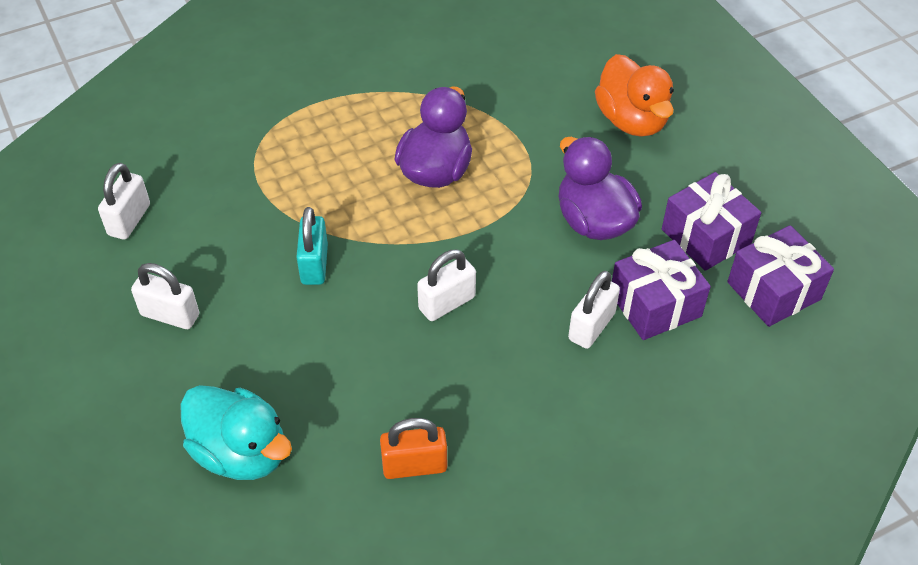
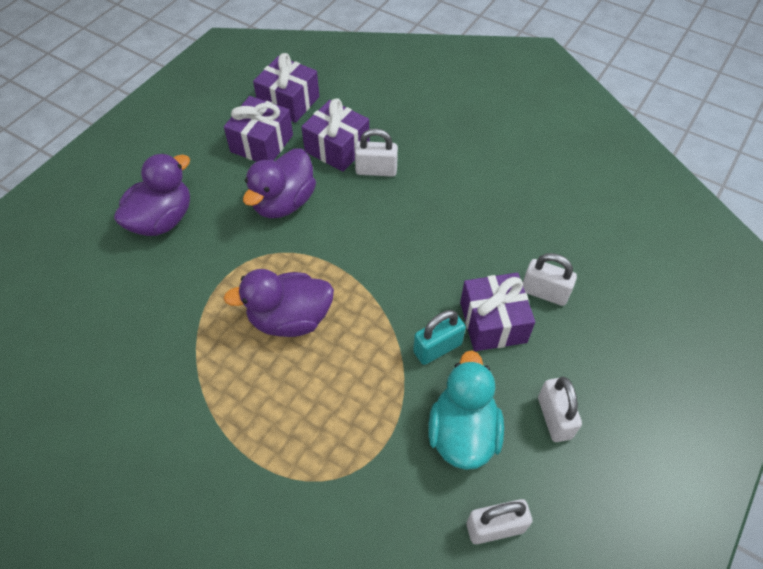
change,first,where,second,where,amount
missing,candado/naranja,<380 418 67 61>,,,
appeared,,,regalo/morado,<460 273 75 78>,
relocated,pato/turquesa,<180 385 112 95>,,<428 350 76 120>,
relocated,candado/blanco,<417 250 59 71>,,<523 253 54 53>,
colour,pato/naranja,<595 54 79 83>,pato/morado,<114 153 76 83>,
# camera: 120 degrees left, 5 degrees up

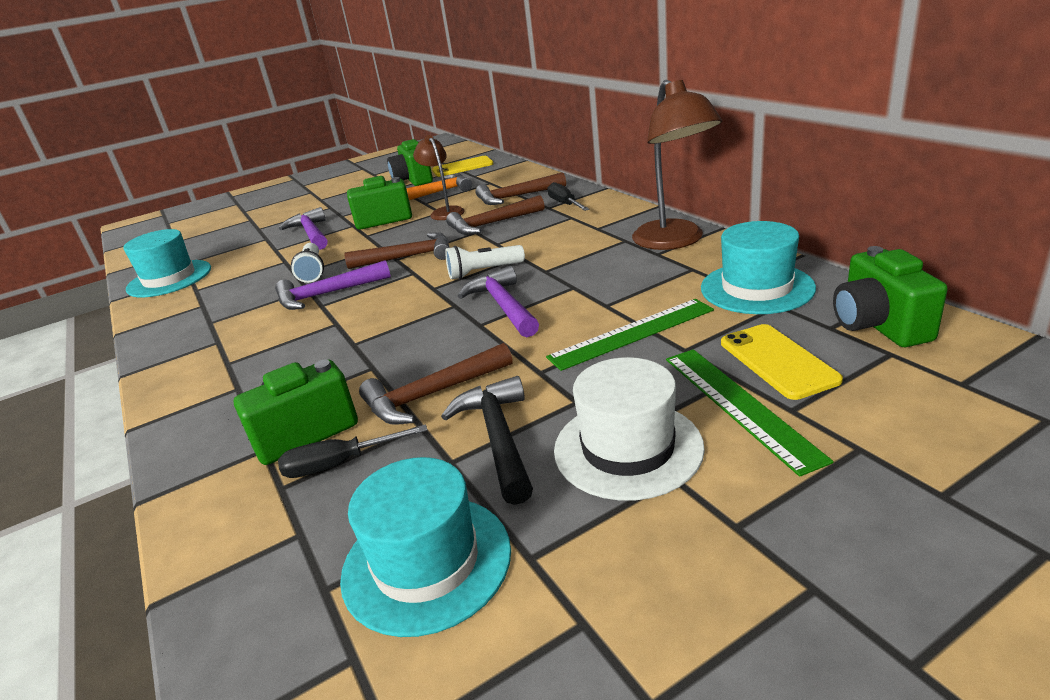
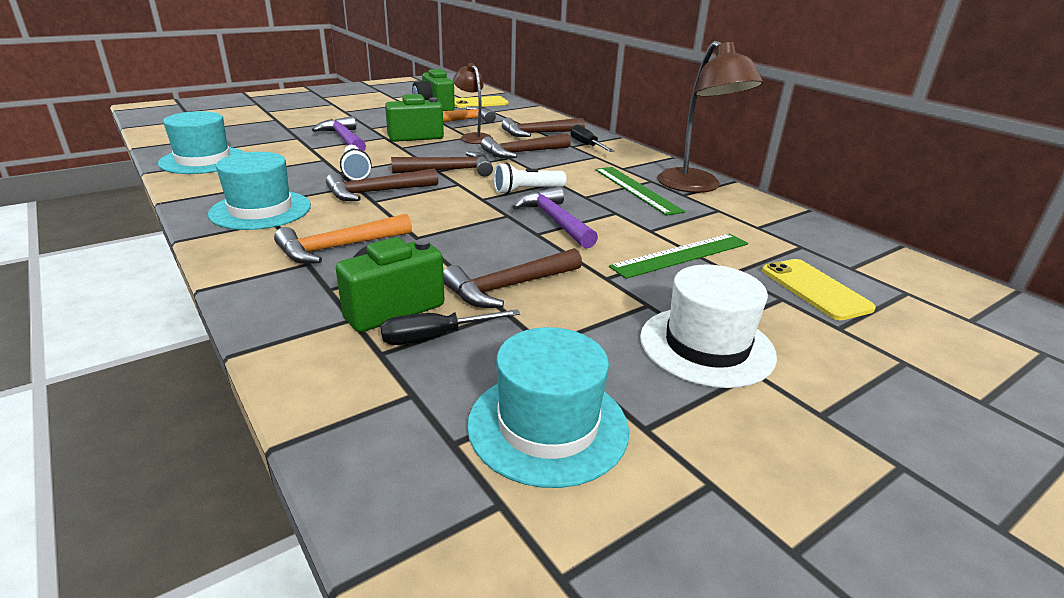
change,first,where,second,where,amount
missing,martillo/negro,<441 376 92 129>,,,
missing,cámara/verde,<833 246 115 101>,,,
appeared,,,martillo/naranja,<274 214 138 50>,
relocated,regla/verde,<666 349 168 128>,,<595 167 90 49>,
relocated,sombrero/turquesa,<701 221 115 93>,,<208 152 103 78>,
colour,martillo/morado,<275 260 116 50>,martillo/marrón,<326 168 112 33>,
# camera: 10 degrees left, 0 degrees up

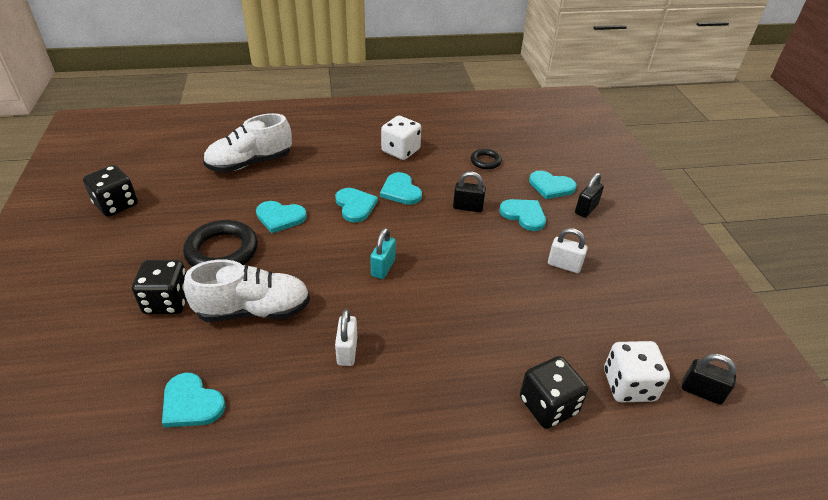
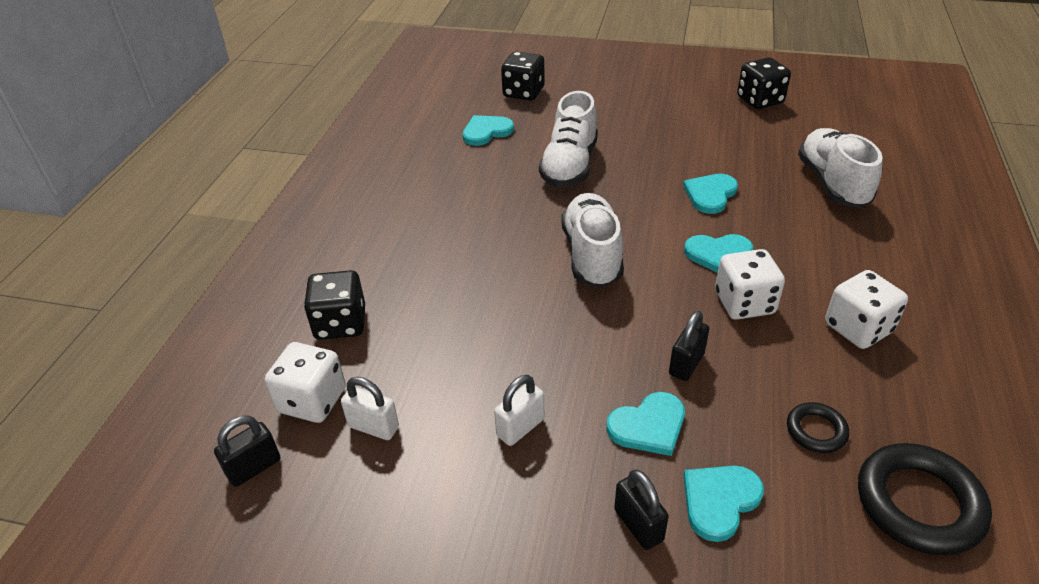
change,first,where,second,where,amount
relocated,dado/negro,<132 260 55 54>,,<501 52 44 49>,
relocated,anillo/negro,<183 220 75 47>,,<858 443 134 113>,
relocated,candado/blanco,<335 309 22 57>,,<341 377 58 63>,
exchanged,candado/turquesa,<370 228 26 51>,zapato/blanco,<561 193 63 94>,
exchanged,corazón/turquesa,<380 172 42 33>,dado/blanco,<715 249 70 71>,
# camera: 115 degrees right, 0 degrees up

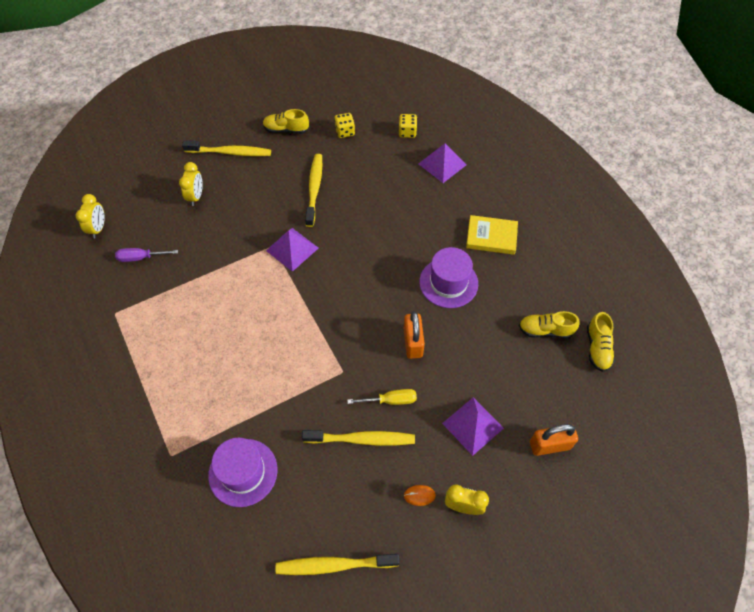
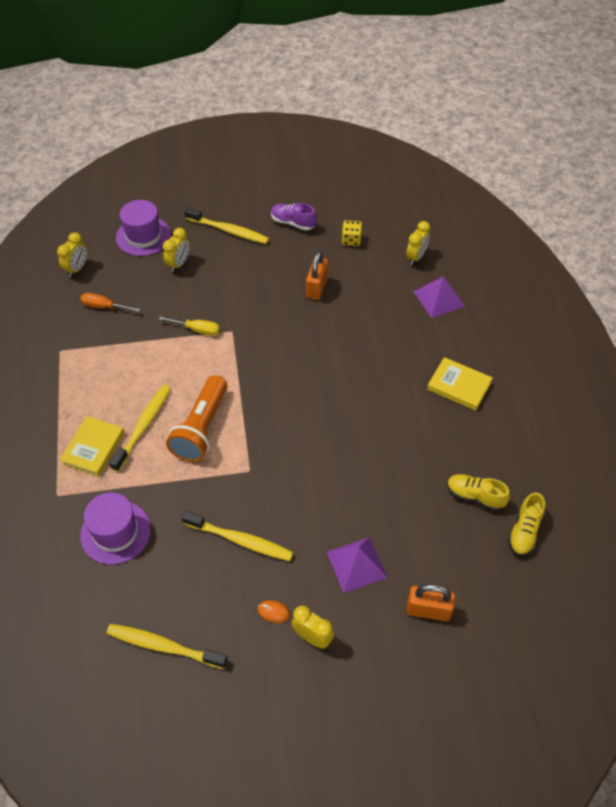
change,first,where,second,where,amount
missing,pirámide/morado,<266 228 52 44>,,,
appeared,,,libro/amarillo,<60 416 65 61>,
appeared,,,lámpara de mano/naranja,<166 375 61 87>,
relocated,cepillo de dientes/amarillo,<305 154 17 73>,,<109 385 62 87>,
relocated,destornillador/amarillo,<347 389 70 16>,,<158 316 62 20>,
relocated,candado/naranja,<404 311 21 48>,,<306 251 22 49>,
relocated,sombrero/morado,<420 247 58 61>,,<116 200 55 56>,
exchanged,dado/amarillo,<398 114 19 24>,despertador/amarillo,<406 221 24 44>,
colour,destornillador/morado,<115 248 63 14>,destornillador/naranja,<81 293 59 19>,
colour,zapato/amarillo,<263 109 46 25>,zapato/morado,<271 203 46 28>,
# camera: 20 degrees right, 5 degrees down

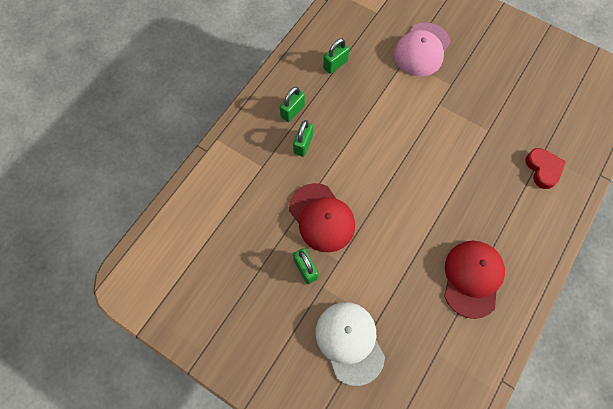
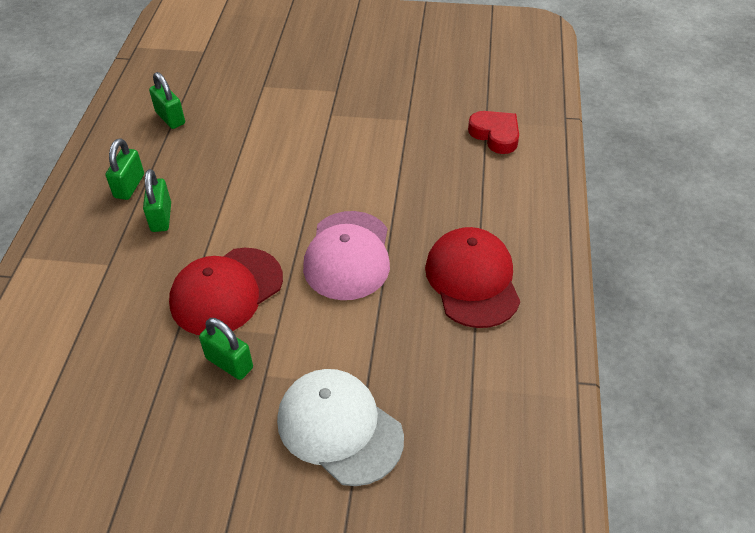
change,first,where,second,where,amount
relocated,gorra/rosa,<394 22 57 54>,,<303 211 87 89>,
spun,gorra/rojo,<289 183 66 69>,,<169 248 114 87>,105 degrees clockwise
spun,candado/verde,<323 38 26 36>,,<149 72 36 57>,60 degrees counterclockwise
# camera: 25 degrees left, 20 degrees down

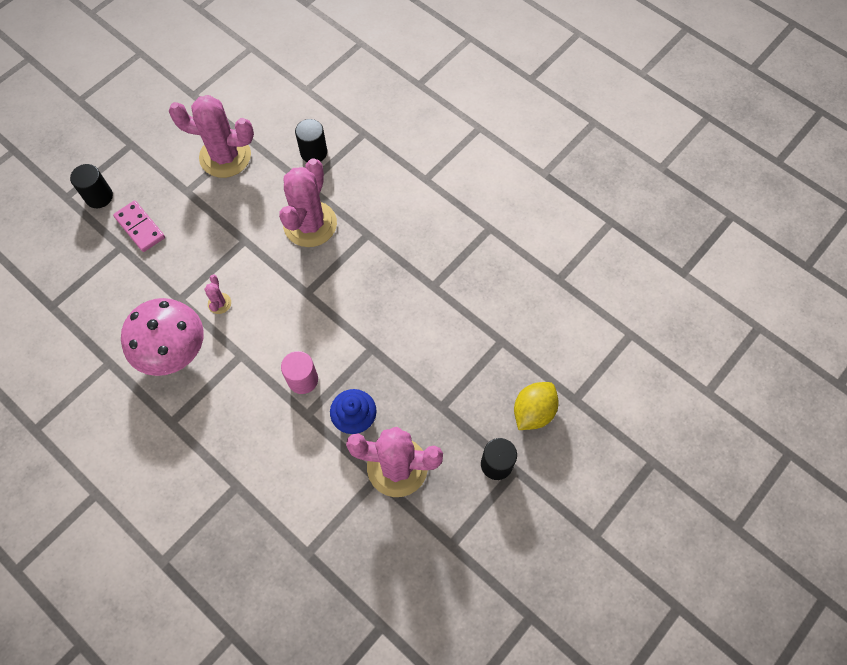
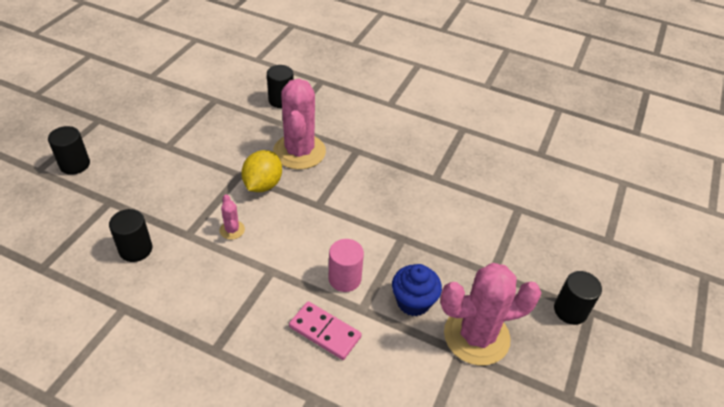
change,first,where,second,where,amount
missing,seta/rosa,<121 298 83 78>,,,
missing,cactus/rosa,<169 95 85 83>,,,
appeared,,,cilindro/negro,<109 209 43 53>,
relocated,ficha de dominó/rosa,<113 200 52 52>,,<289 301 73 59>,
relocated,limón/amarillo,<514 382 45 48>,,<241 150 41 42>,
# camera: 20 degrees left, 20 degrees down

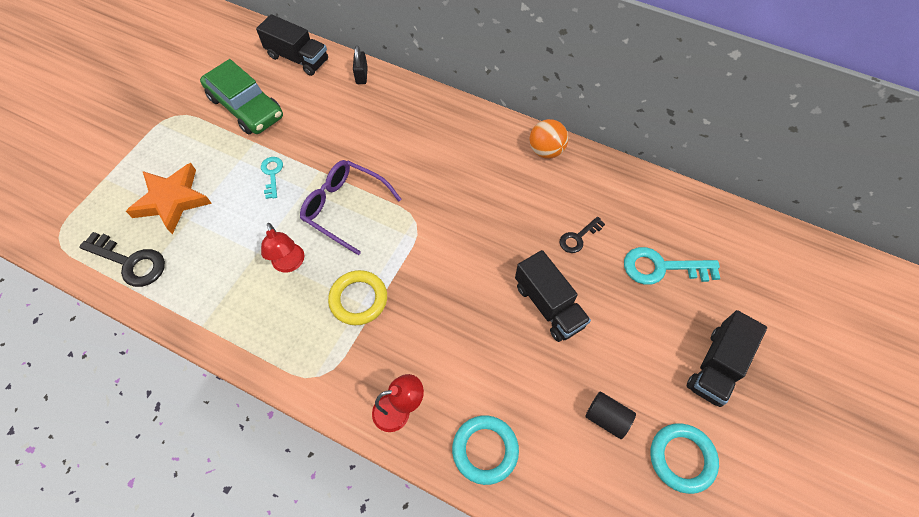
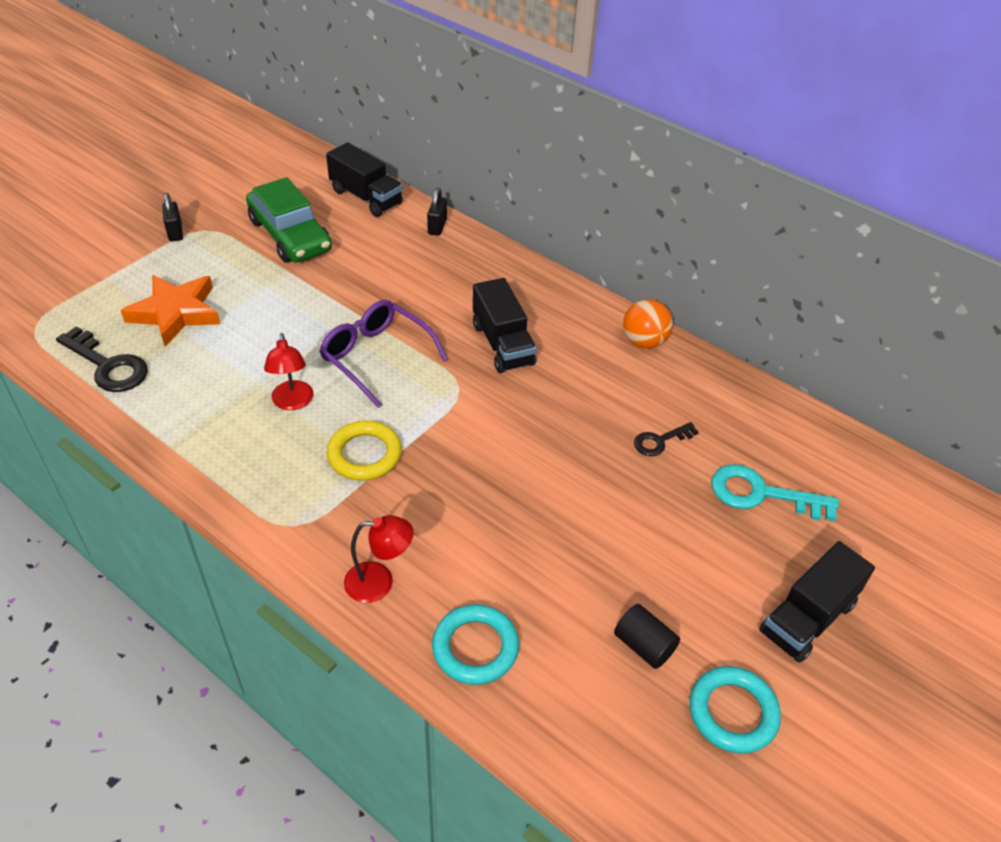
change,first,where,second,where,amount
missing,llave/turquesa,<261 157 22 42>,,,
appeared,,,candado/negro,<162 193 21 48>,
relocated,camión/negro,<515 250 76 92>,,<473 278 64 95>,
# camera: 10 degrees right, 15 degrees down

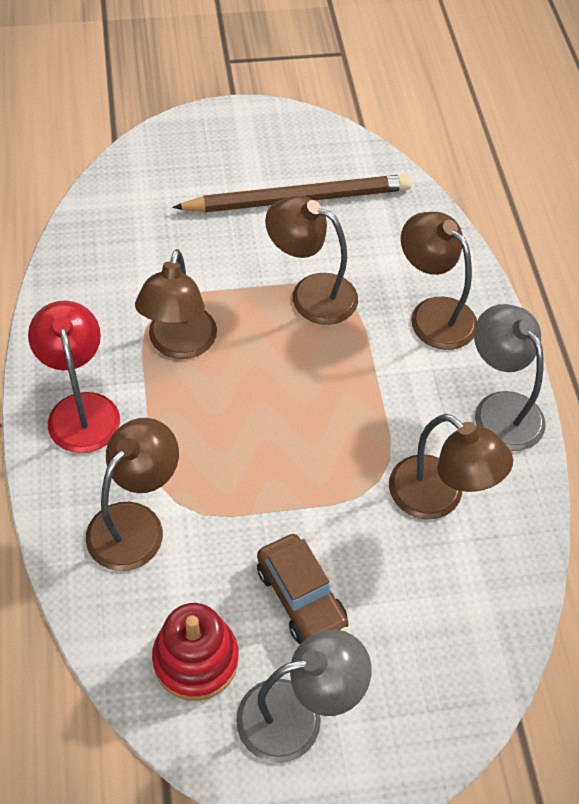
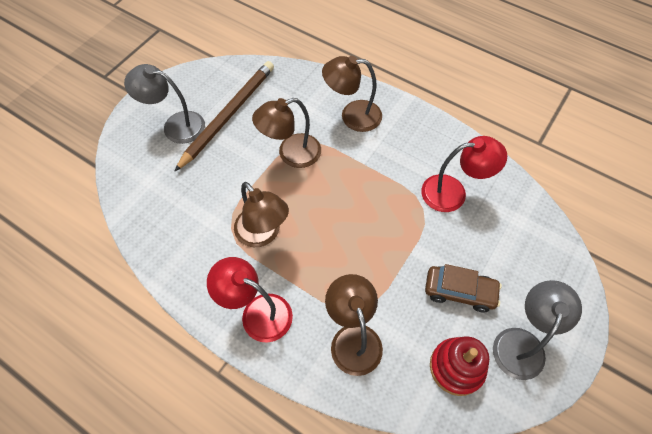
change,first,where,second,where,amount
relocated,lámpara/gris,<474 304 72 147>,,<124 64 81 80>,
colour,lámpara/marrón,<389 414 124 106>,lámpara/rojo,<421 136 86 76>,
# camera: 45 degrees left, 5 degrees up

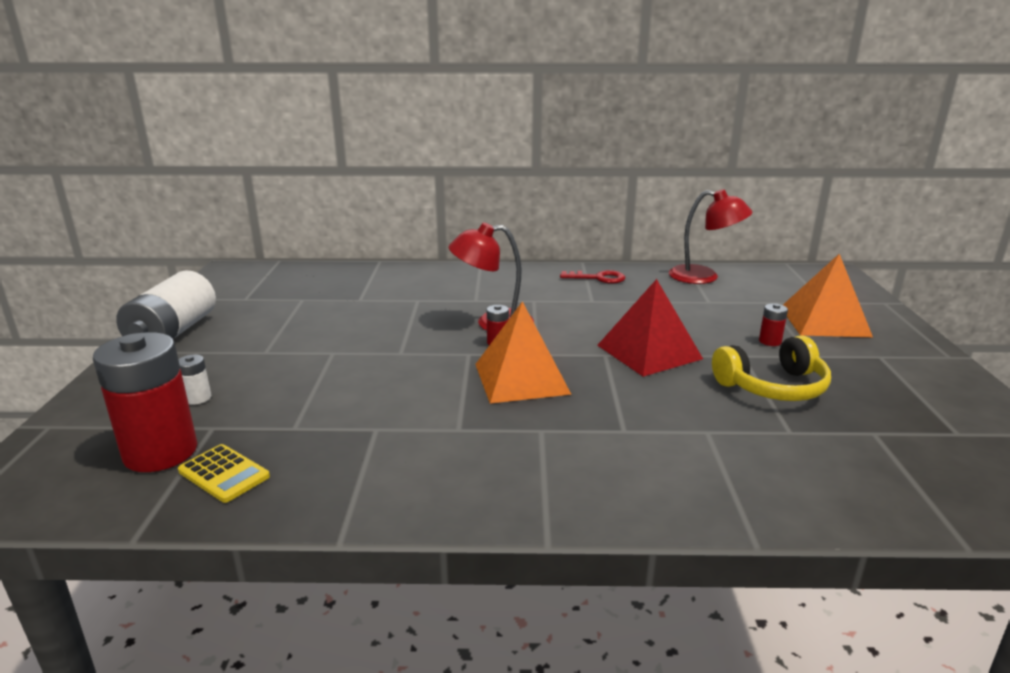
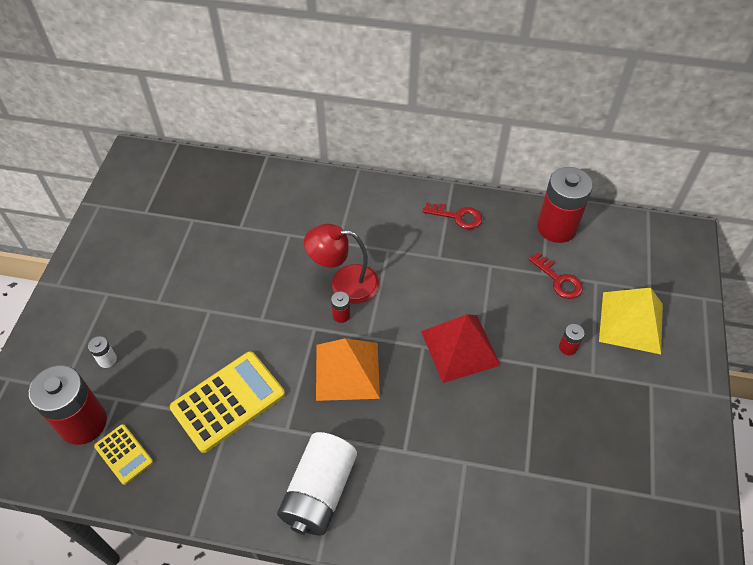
change,first,where,second,where,amount
missing,auriculares/amarillo,<712 336 119 65>,,,
appeared,,,calculadora/amarillo,<170 351 115 102>,
appeared,,,llave/rojo,<528 252 55 47>,
relocated,pila/blanco,<116 270 100 69>,,<277 432 80 104>,
exchanged,lámpara/rojo,<669 189 84 95>,pila/rojo,<537 167 56 76>,
colour,pirámide/naranja,<783 254 90 83>,pirámide/amarillo,<599 288 64 66>,
# camera: 10 degrees right, 30 degrees up

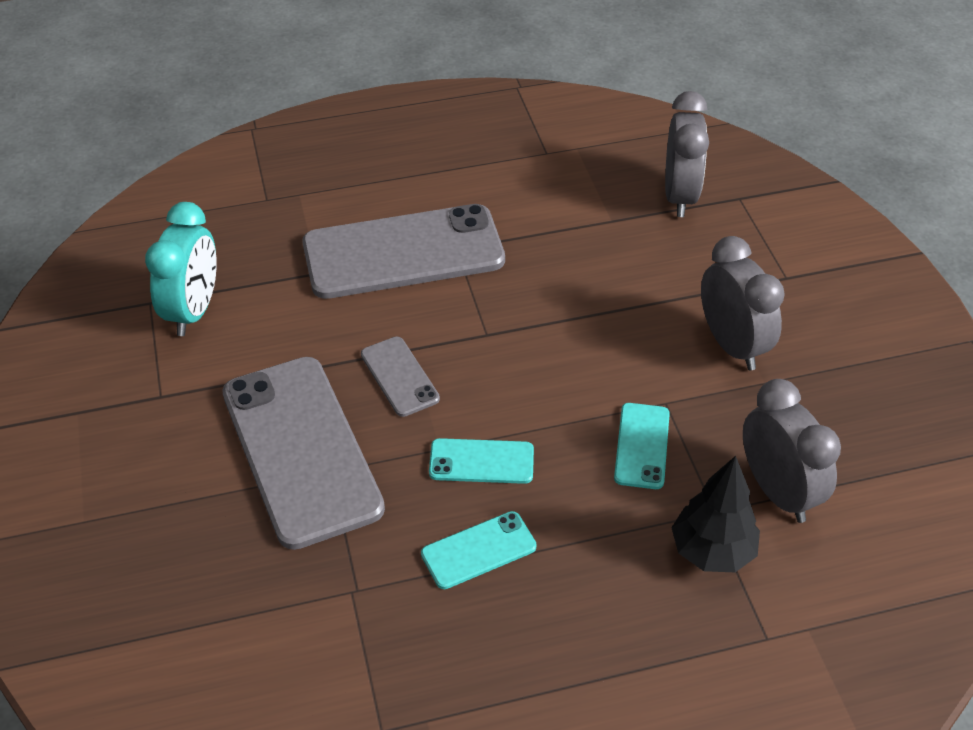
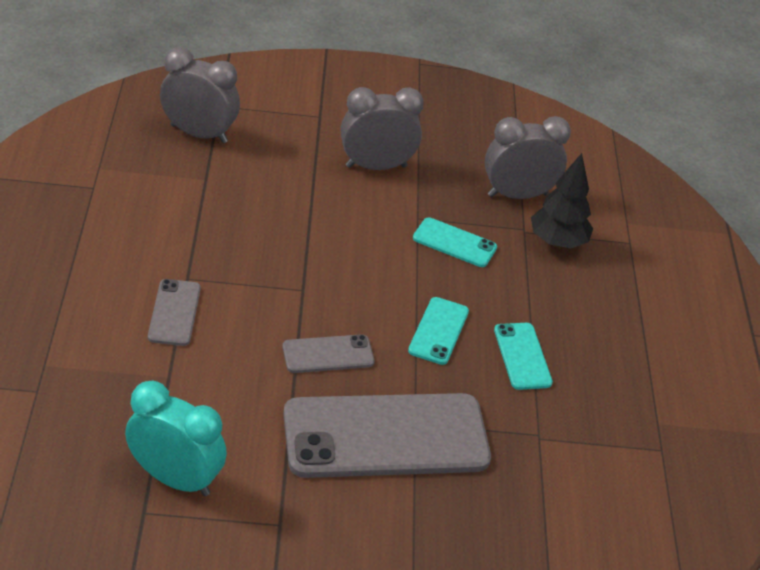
change,first,where,second,where,amount
size,móvil/gris,<302 204 203 95>,,<148 279 53 67>,x0.46
# camera: 80 degrees left, 5 degrees down

